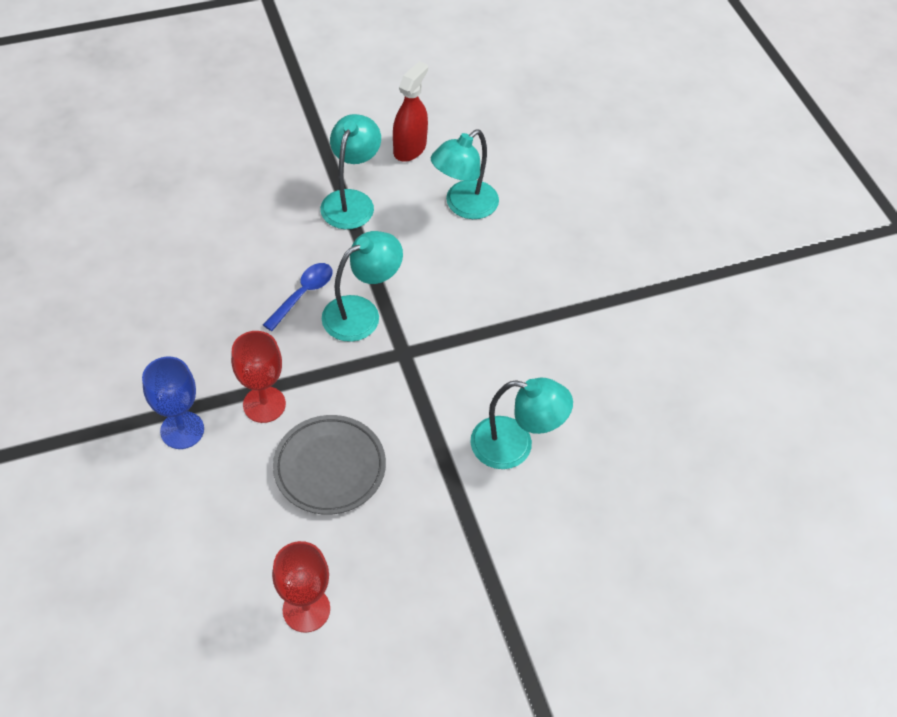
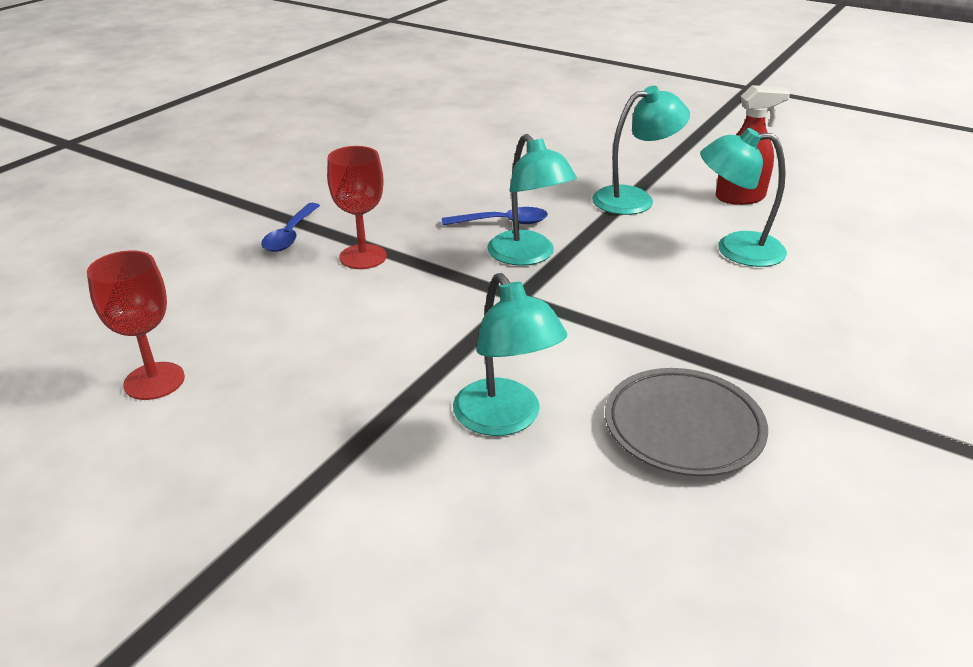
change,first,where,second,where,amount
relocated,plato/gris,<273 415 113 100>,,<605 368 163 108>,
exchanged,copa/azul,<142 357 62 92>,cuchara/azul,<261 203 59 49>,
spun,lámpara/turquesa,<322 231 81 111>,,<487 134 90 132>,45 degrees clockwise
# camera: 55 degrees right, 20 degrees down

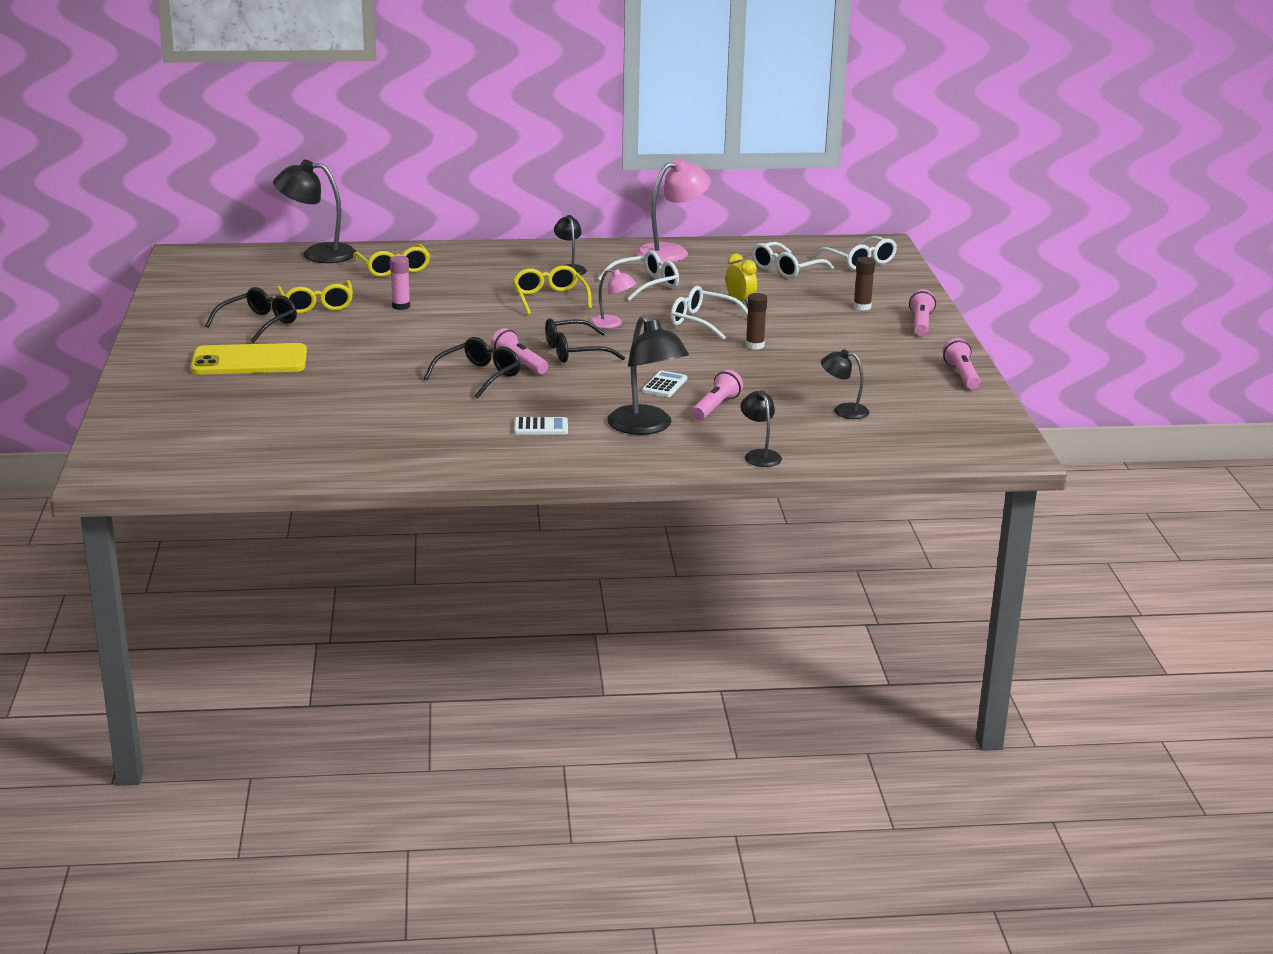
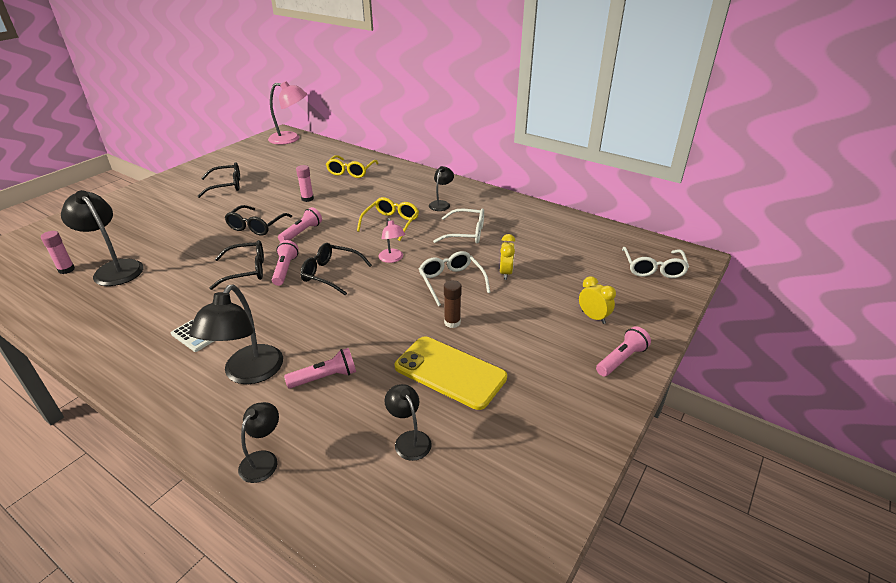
change,first,where,second,where,amount
missing,gafas/amarillo,<277 280 76 34>,,,
missing,calculadora/blanco,<642 371 45 26>,,,
missing,gafas/blanco,<752 242 82 37>,,,
appeared,,,barra de pegamento/rosa,<41 231 34 43>,
appeared,,,gafas/negro,<225 205 67 31>,
relocated,móvil/amarillo,<190 343 117 32>,,<395 337 112 73>,
relocated,lámpara/negro,<273 160 83 103>,,<61 190 82 96>,
relocated,lámpara/rosa,<636 158 75 105>,,<268 81 39 64>,
relocated,lámpara de mano/rosa,<943 338 38 51>,,<278 207 44 35>,
exchanged,barra de pegamento/marrón,<853 257 22 54>,despertador/amarillo,<579 276 37 48>,
# camera: 40 degrees right, 10 degrees up

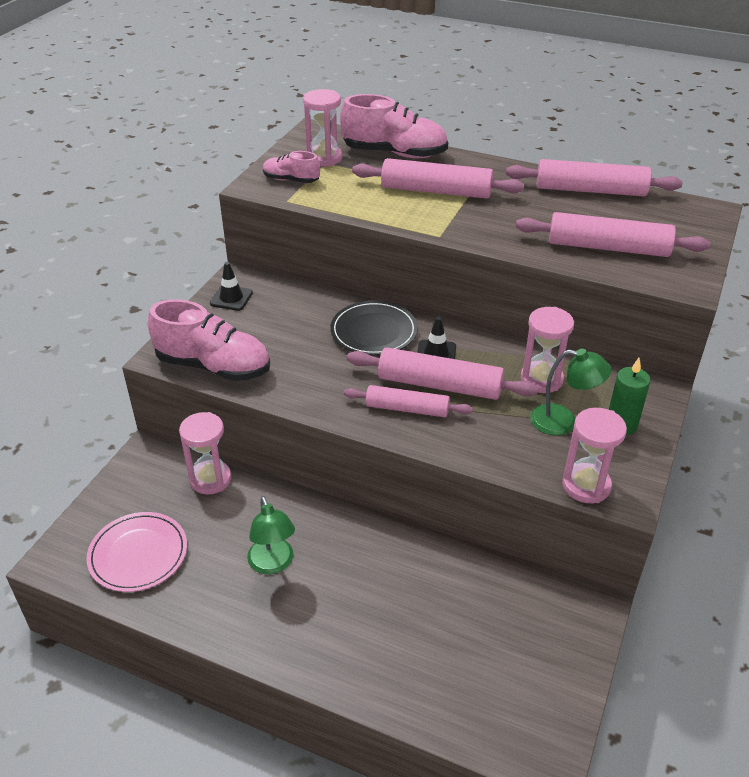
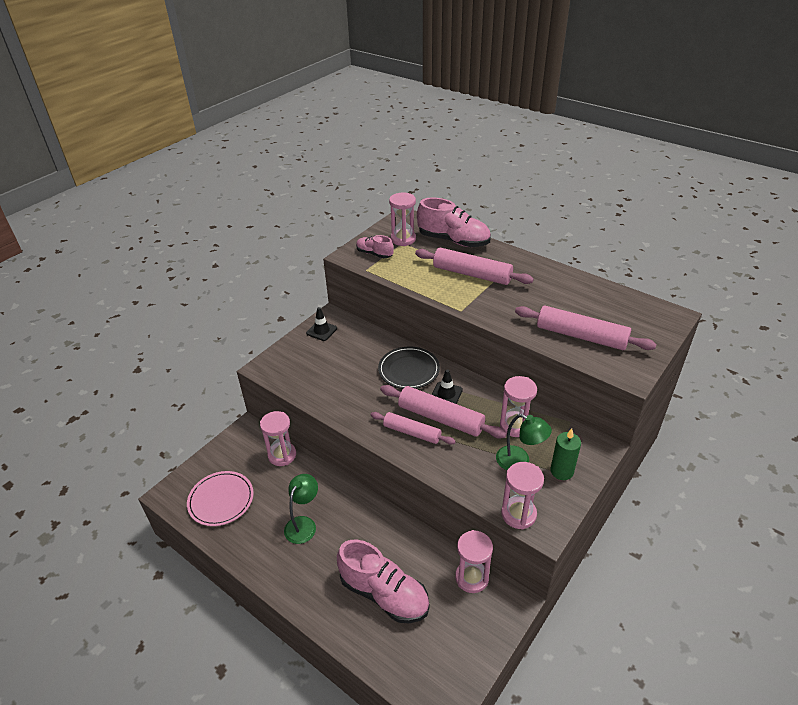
change,first,where,second,where,amount
missing,rodillo/rosa,<506 159 177 37>,,,
appeared,,,reloj de arena/rosa,<455 530 38 63>,
relocated,zapato/rosa,<148 299 122 82>,,<337 540 92 83>,
spun,lámpara/verde,<247 496 48 78>,,<284 474 34 70>,150 degrees counterclockwise
# camera: 15 degrees right, 0 degrees up

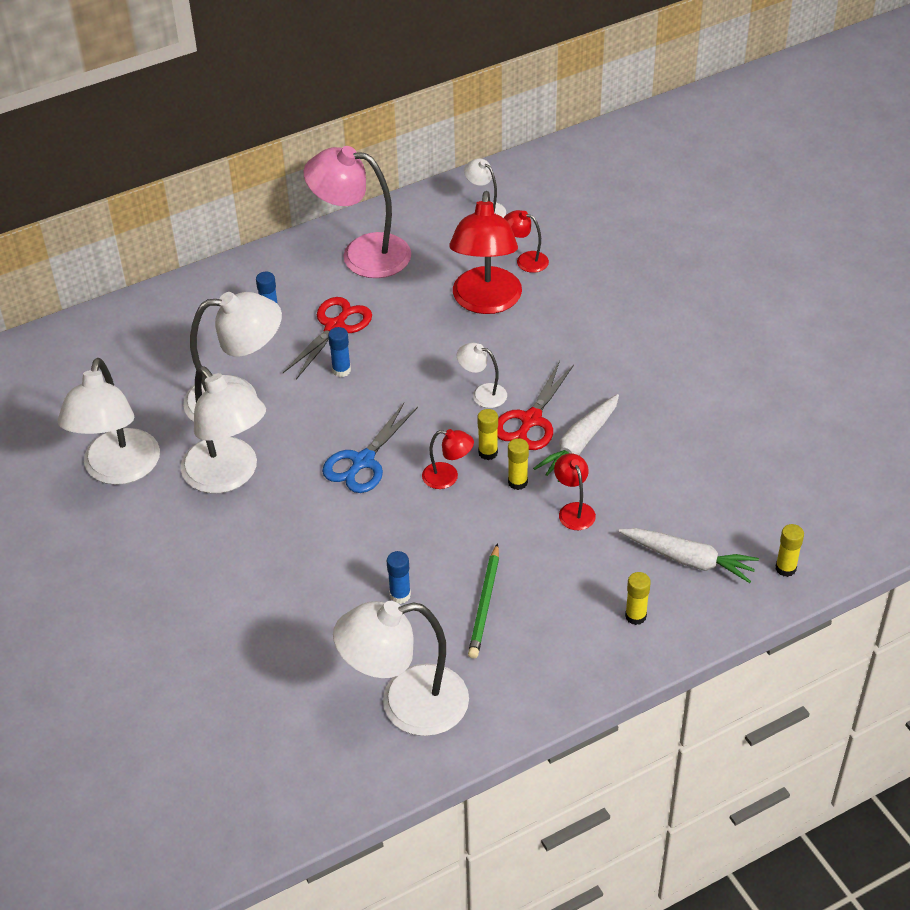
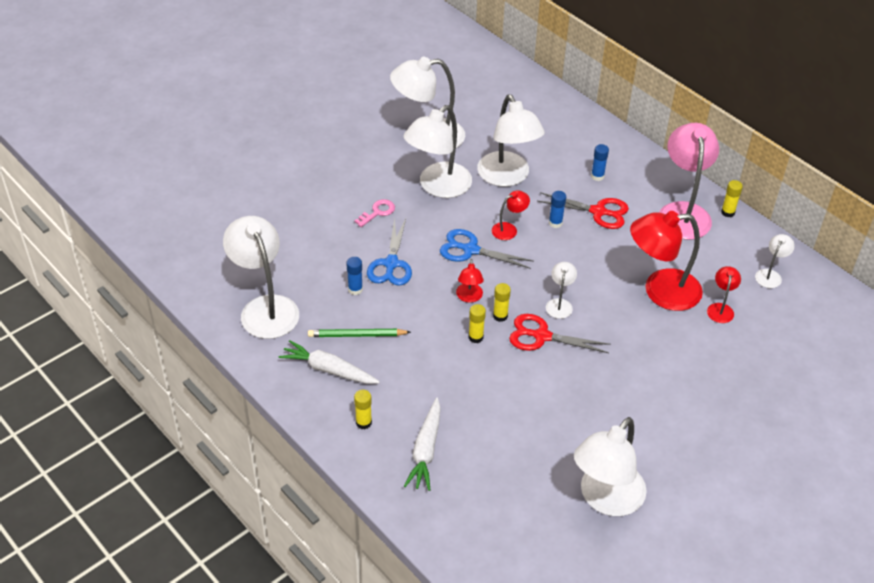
change,first,where,second,where,amount
appeared,,,llave/rosa,<355 199 40 28>,
appeared,,,tijeras/azul,<367 218 45 68>,
appeared,,,lámpara/blanco,<574 417 73 99>,
relocated,zanahoria/blanco,<533 394 86 88>,,<279 340 101 44>,
relocated,lámpara/rojo,<554 453 42 77>,,<492 190 38 50>,
relocated,barra de pegamento/amarillo,<776 524 28 53>,,<721 180 22 37>,
# camera: 75 degrees right, 0 degrees up

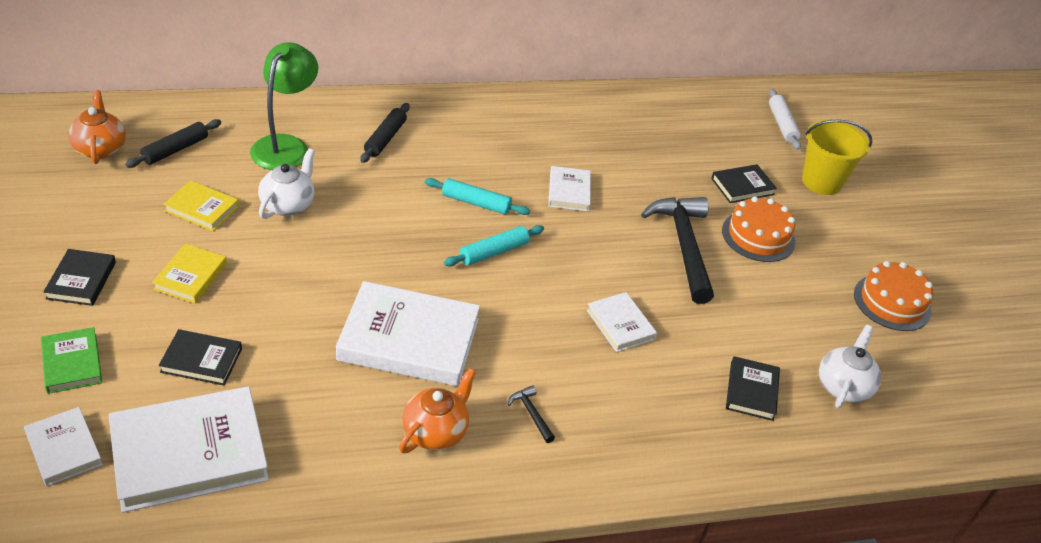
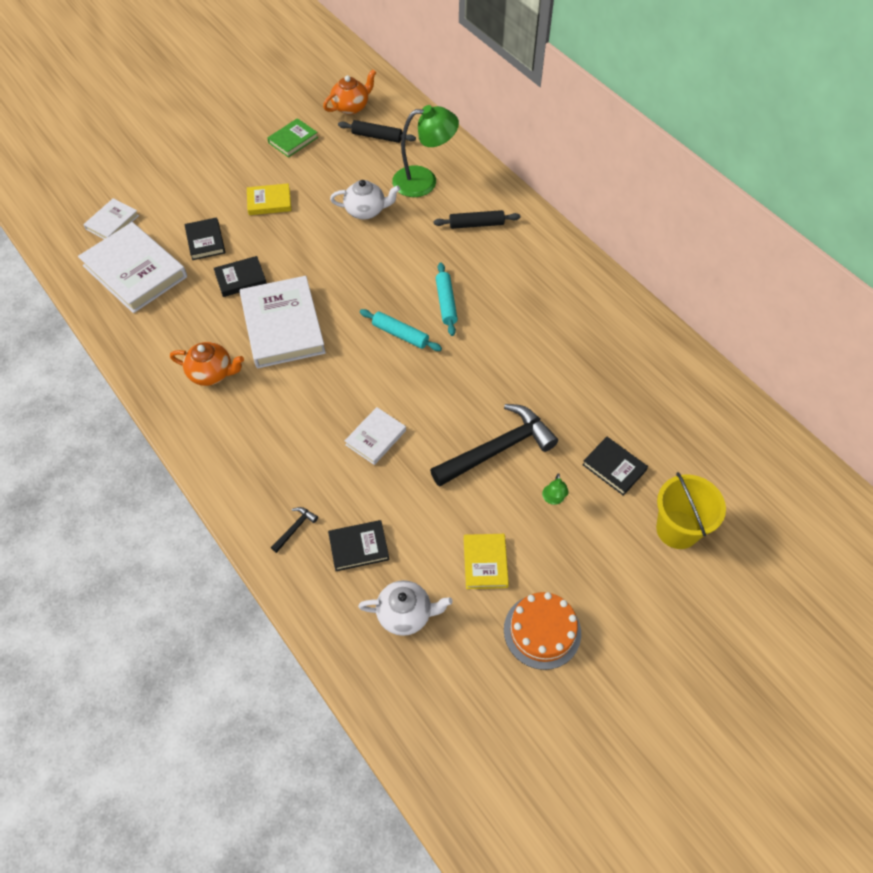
change,first,where,second,where,amount
missing,libro/blanco,<548 166 43 46>,,,
missing,rodillo/blanco,<769 89 32 61>,,,
relocated,libro/verde,<41 327 61 67>,,<267 118 51 39>,
relocated,libro/negro,<43 249 73 57>,,<214 256 53 41>,
relocated,libro/amarillo,<164 180 75 51>,,<464 534 45 55>,
relocated,martillo/negro,<508 385 47 58>,,<271 507 47 46>,
exchanged,tarta/naranja,<722 196 73 66>,lámpara/verde,<542 473 27 32>,
# camera: 70 degrees right, 15 degrees up

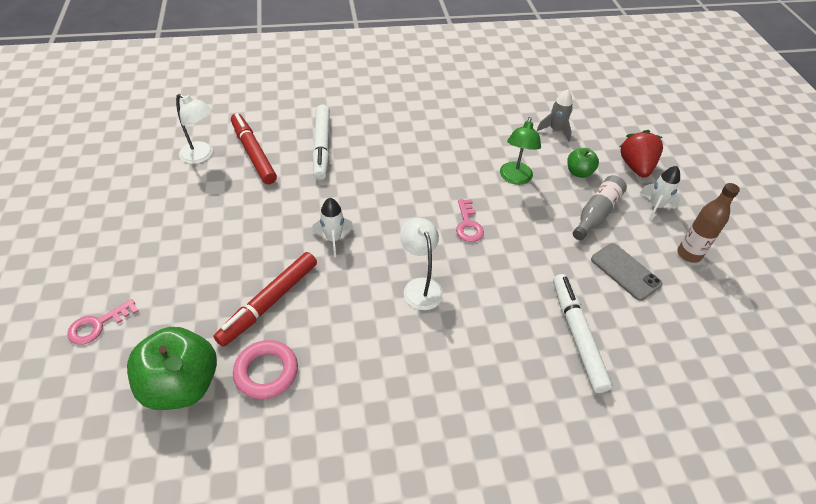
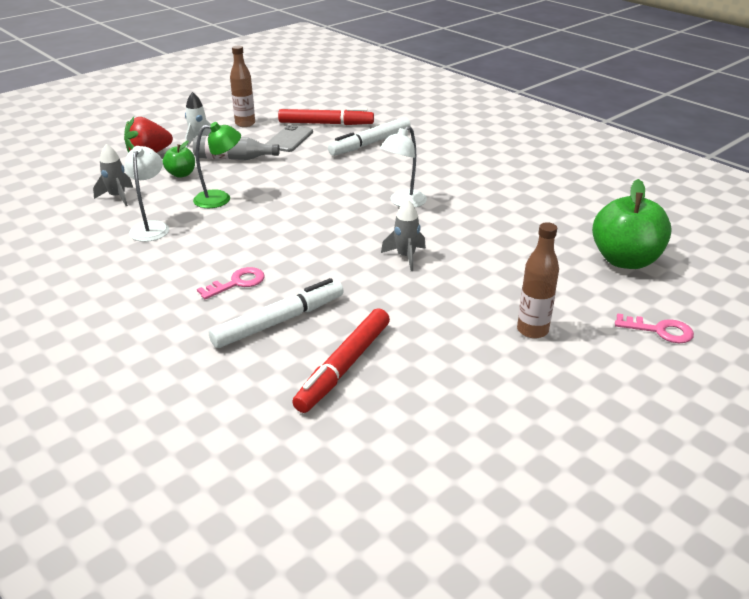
change,first,where,second,where,amount
missing,anillo/rosa,<233 340 65 59>,,,
appeared,,,botella/marrón,<517 222 42 117>,
relocated,lámpara/blanco,<176 94 37 70>,,<125 146 44 96>,
relocated,rotulador/rojo,<213 252 104 95>,,<278 108 96 17>,
relocated,llave/rosa,<456 199 28 43>,,<197 267 68 32>,
colour,cohete/blanco,<312 198 42 60>,cohete/gris,<381 199 45 72>,
# camera: 120 degrees left, 15 degrees down

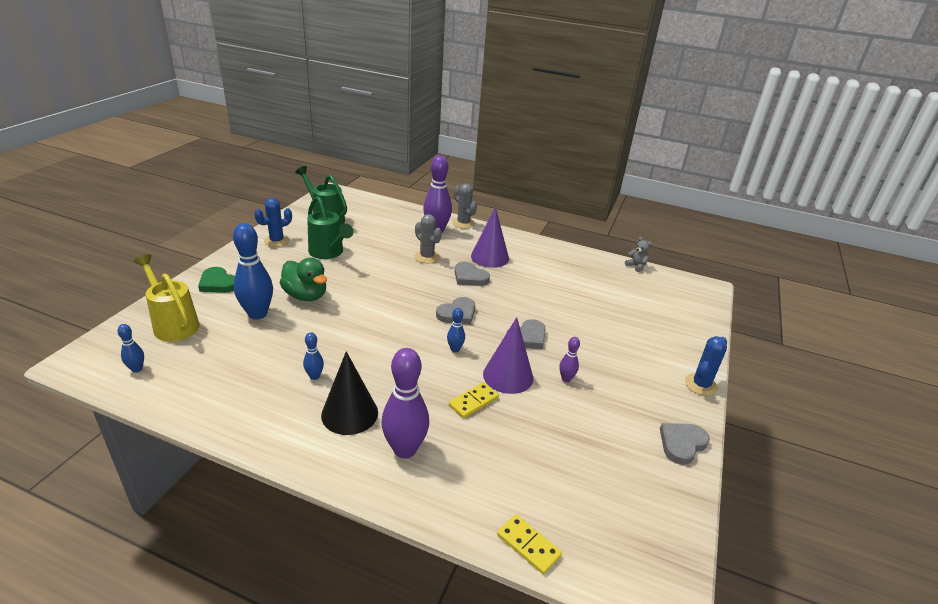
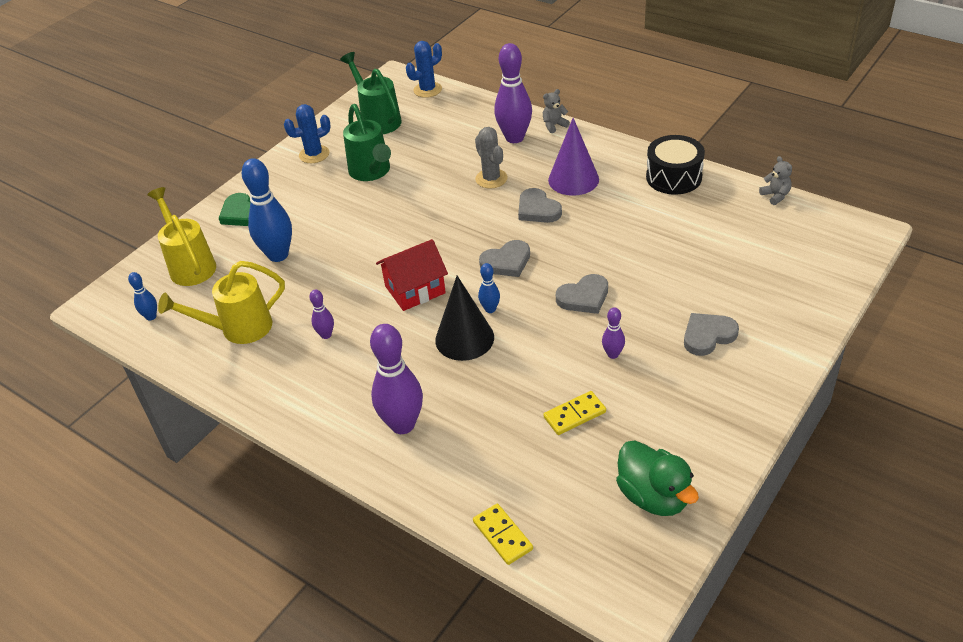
change,first,where,second,where,amount
missing,cono/morado,<483 317 50 77>,,,
appeared,,,regadera/amarillo,<158 261 127 83>,
appeared,,,casa/rojo,<376 239 72 72>,
appeared,,,tambor/negro,<646 135 59 60>,
relocated,pato/verde,<279 258 48 43>,,<616 440 83 76>,
relocated,cono/negro,<321 351 57 84>,,<435 276 59 85>,
relocated,ficha de dominó/amarillo,<449 382 50 36>,,<543 391 63 44>,
relocated,corazón/gris,<660 423 50 42>,,<684 313 55 43>,
relocated,cactus/azul,<685 336 42 60>,,<406 41 36 57>,
exchanged,cactus/gris,<452 184 25 45>,osito/gris,<543 89 27 44>,
colour,bolo/azul,<303 332 21 48>,bolo/morado,<309 289 25 50>,
# camera: 20 degrees right, 10 degrees up

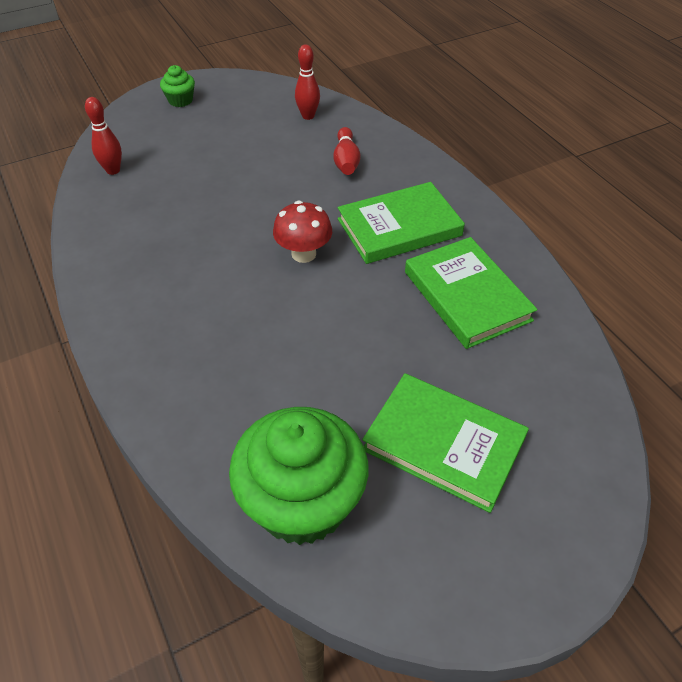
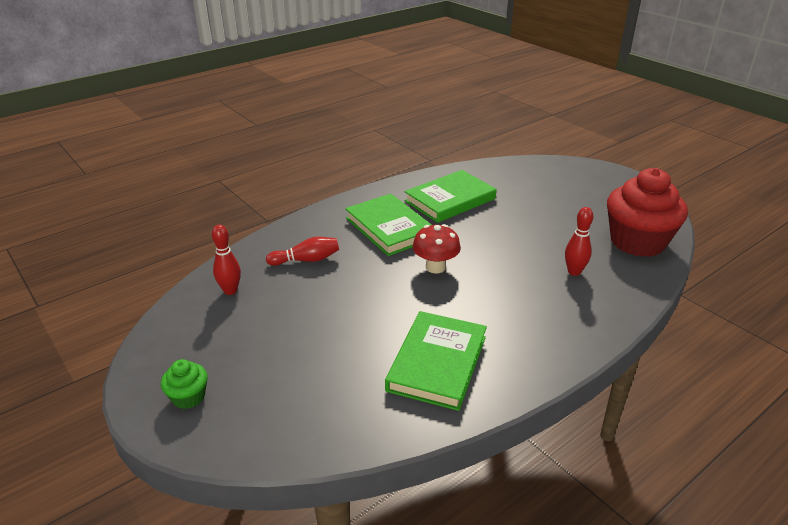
change,first,where,second,where,amount
relocated,bolo/rojo,<85 97 37 78>,,<565 207 28 69>,
relocated,libro/verde,<362 373 167 140>,,<385 311 102 100>,
colour,magdalena/verde,<229 407 139 138>,magdalena/rojo,<607 168 81 89>,
# camera: 100 degrees left, 15 degrees down

